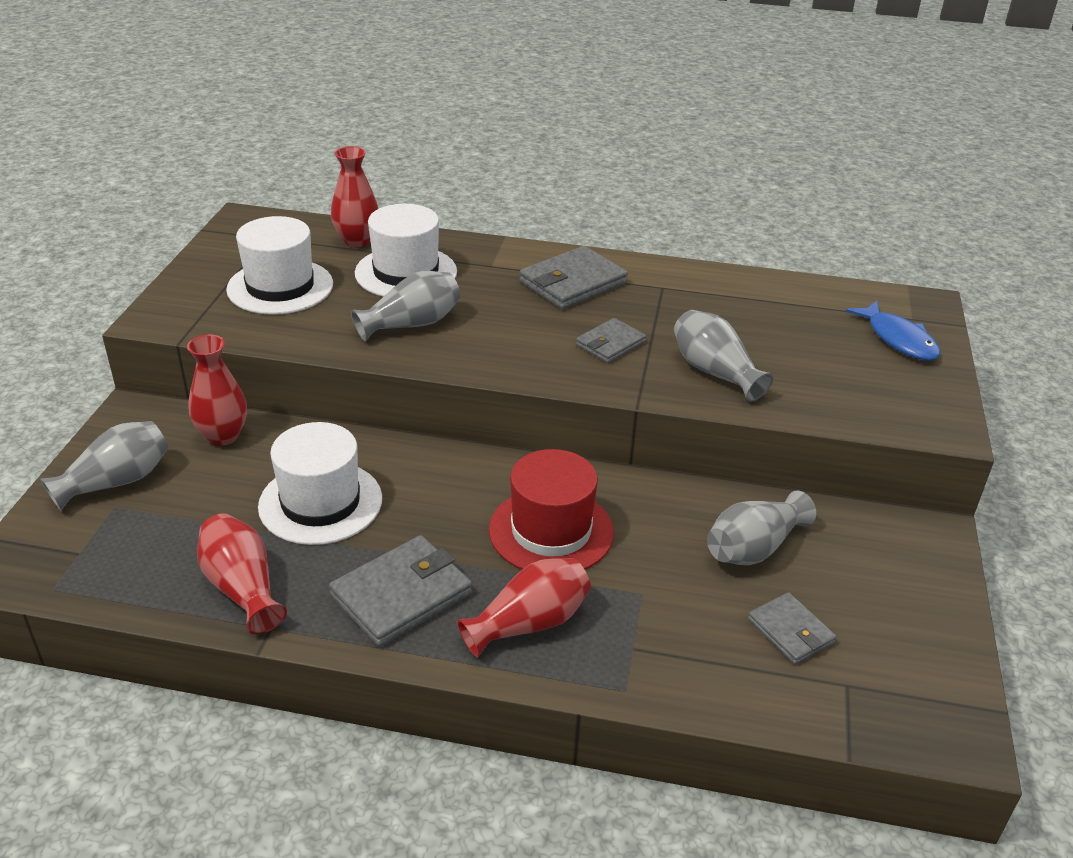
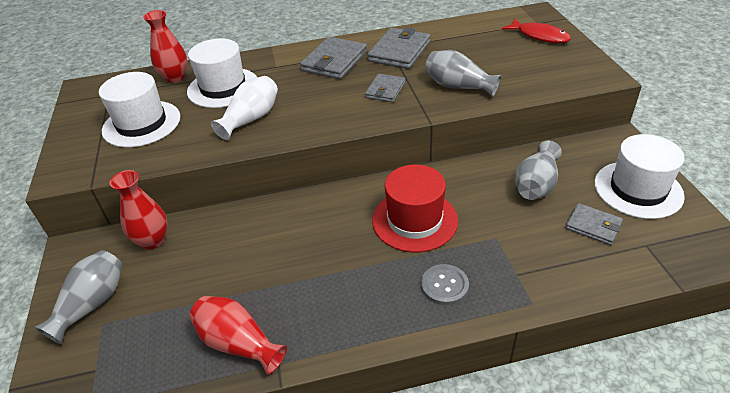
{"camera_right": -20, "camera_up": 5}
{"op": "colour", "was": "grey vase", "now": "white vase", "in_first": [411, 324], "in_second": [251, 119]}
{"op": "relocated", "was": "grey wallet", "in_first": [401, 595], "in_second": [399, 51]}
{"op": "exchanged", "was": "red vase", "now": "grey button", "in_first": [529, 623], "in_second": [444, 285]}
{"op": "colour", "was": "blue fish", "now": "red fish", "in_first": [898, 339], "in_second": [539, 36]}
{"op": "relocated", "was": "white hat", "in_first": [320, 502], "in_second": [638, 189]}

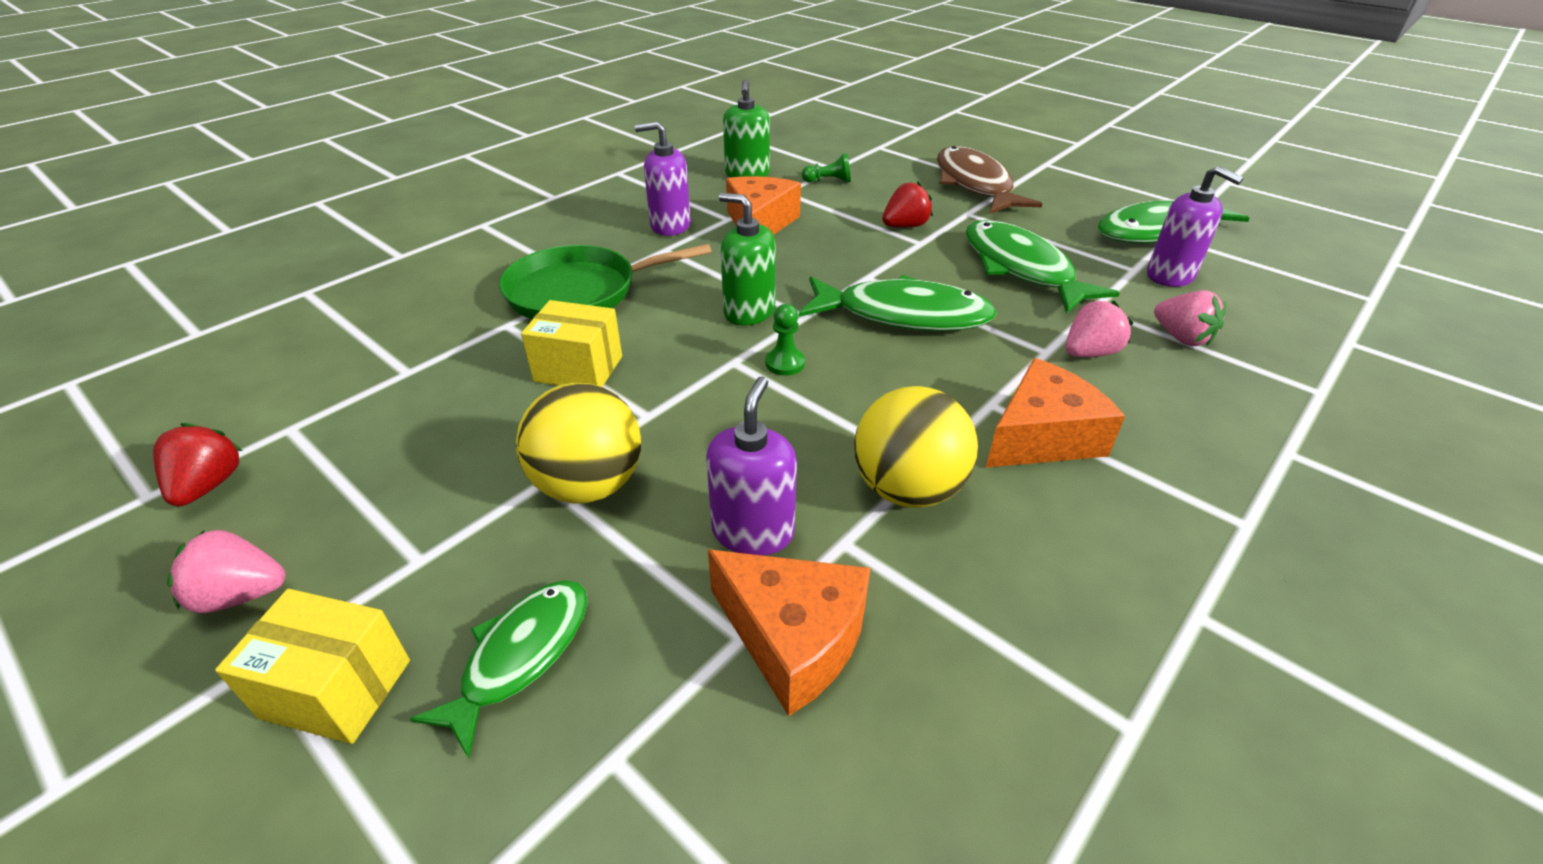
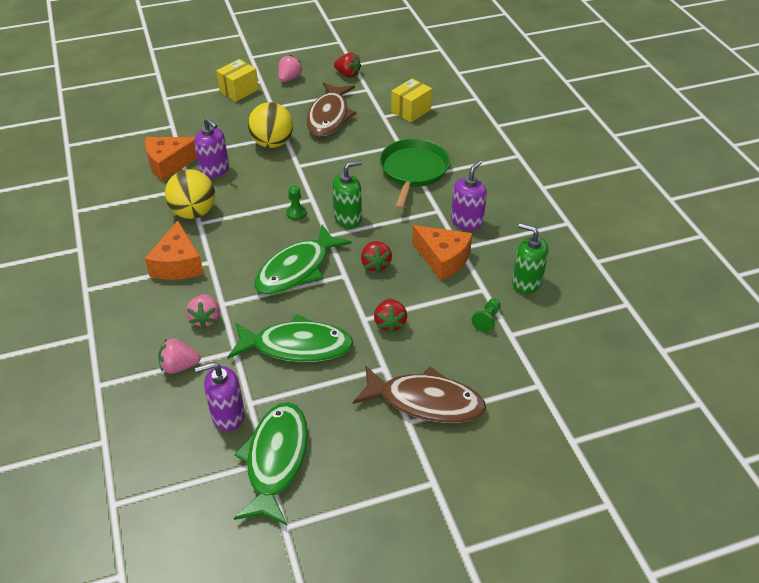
{"camera_right": 120, "camera_up": 5}
{"op": "appeared", "now": "brown fish", "in_second": [329, 116]}
{"op": "appeared", "now": "red strawberry", "in_second": [375, 264]}
{"op": "relocated", "was": "yellow box", "in_first": [578, 369], "in_second": [411, 111]}
{"op": "missing", "was": "green fish", "in_first": [520, 656]}

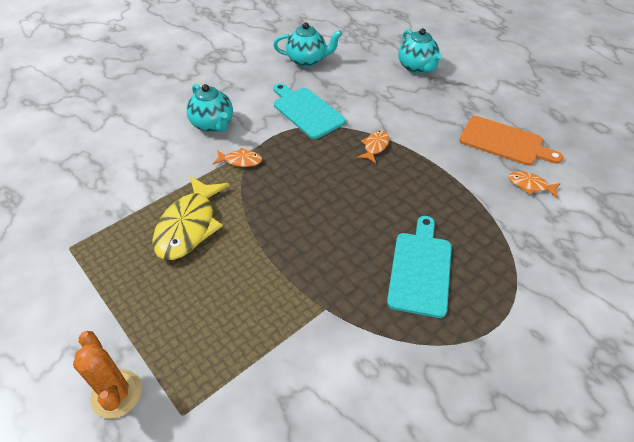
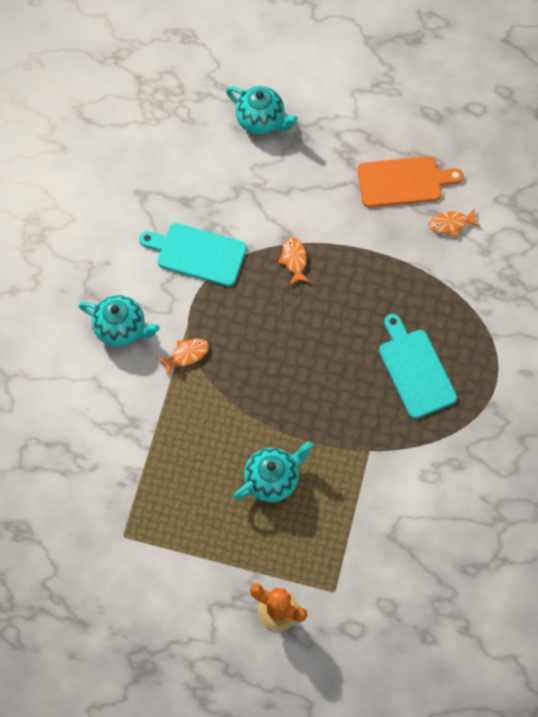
{"camera_right": -35, "camera_up": 20}
{"op": "relocated", "was": "turquoise teapot", "in_first": [307, 61], "in_second": [272, 479]}
{"op": "missing", "was": "yellow fish", "in_first": [189, 226]}

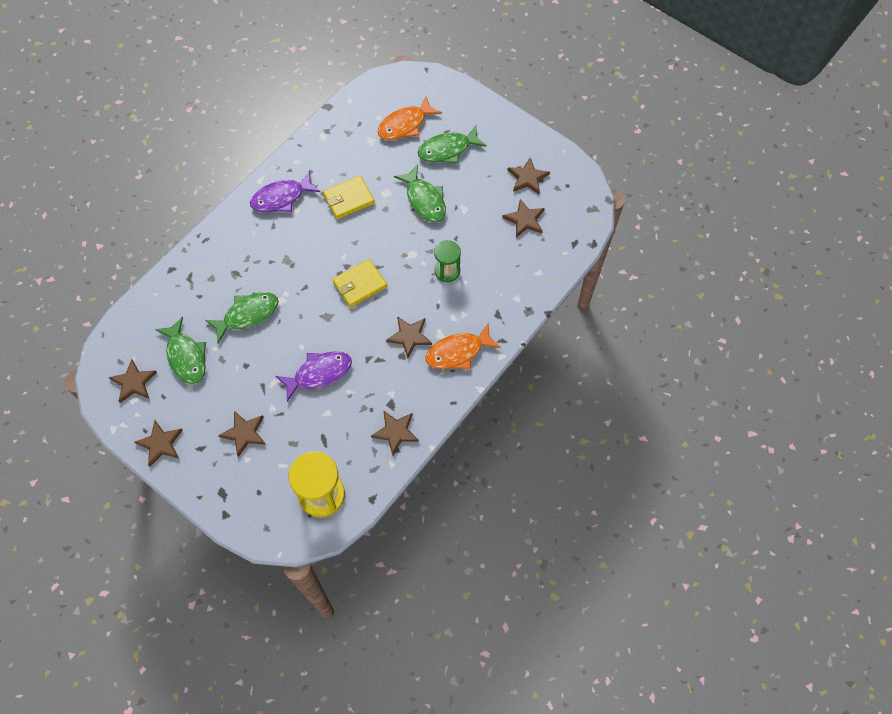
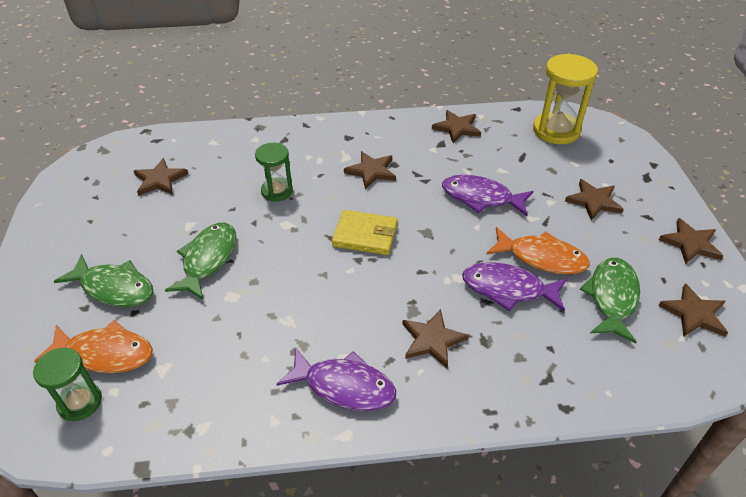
{"camera_right": -135, "camera_up": -20}
{"op": "appeared", "now": "green hourglass", "in_second": [80, 402]}
{"op": "relocated", "was": "brown star", "in_first": [527, 178], "in_second": [432, 340]}
{"op": "colour", "was": "green fish", "now": "purple fish", "in_first": [247, 315], "in_second": [508, 289]}
{"op": "relocated", "was": "orange fish", "in_first": [458, 352], "in_second": [541, 257]}
{"op": "missing", "was": "yellow wallet", "in_first": [349, 199]}

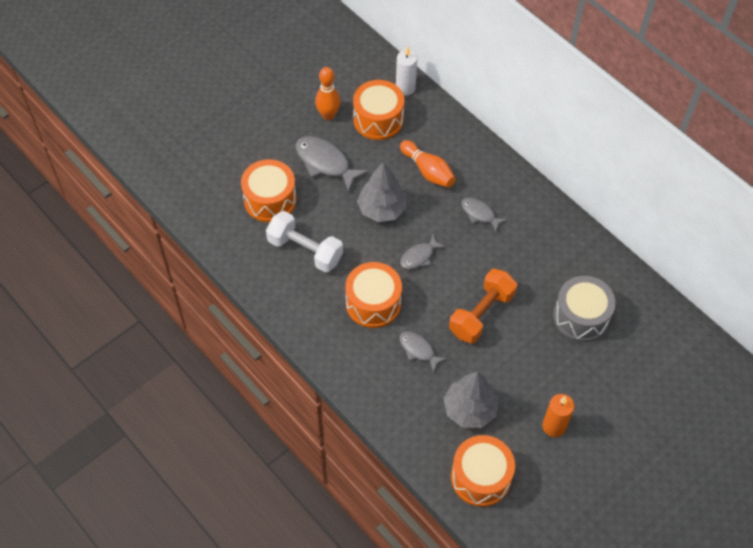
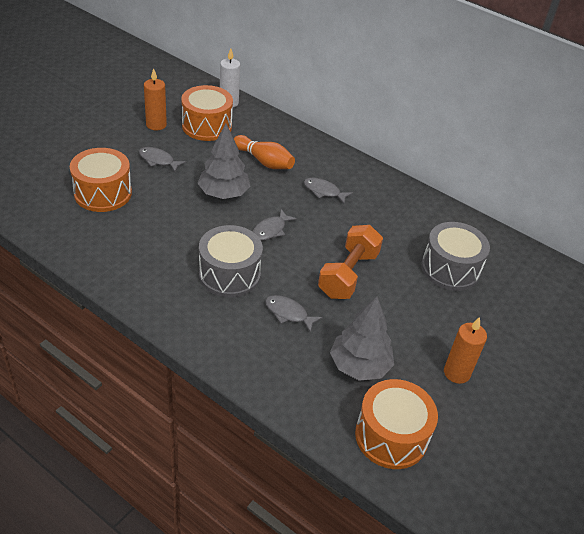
{"camera_right": -15, "camera_up": -15}
{"op": "size", "was": "grey fish", "in_first": [325, 163], "in_second": [158, 160], "ratio": 0.6}
{"op": "exchanged", "was": "orange bowling pin", "now": "orange candle", "in_first": [328, 115], "in_second": [156, 125]}
{"op": "colour", "was": "orange drum", "now": "grey drum", "in_first": [373, 303], "in_second": [229, 274]}
{"op": "missing", "was": "white dumbbell", "in_first": [305, 250]}

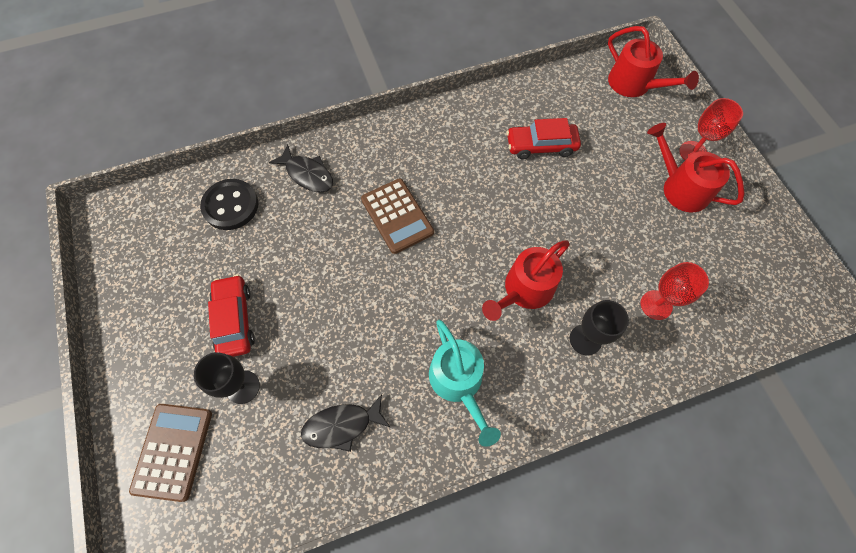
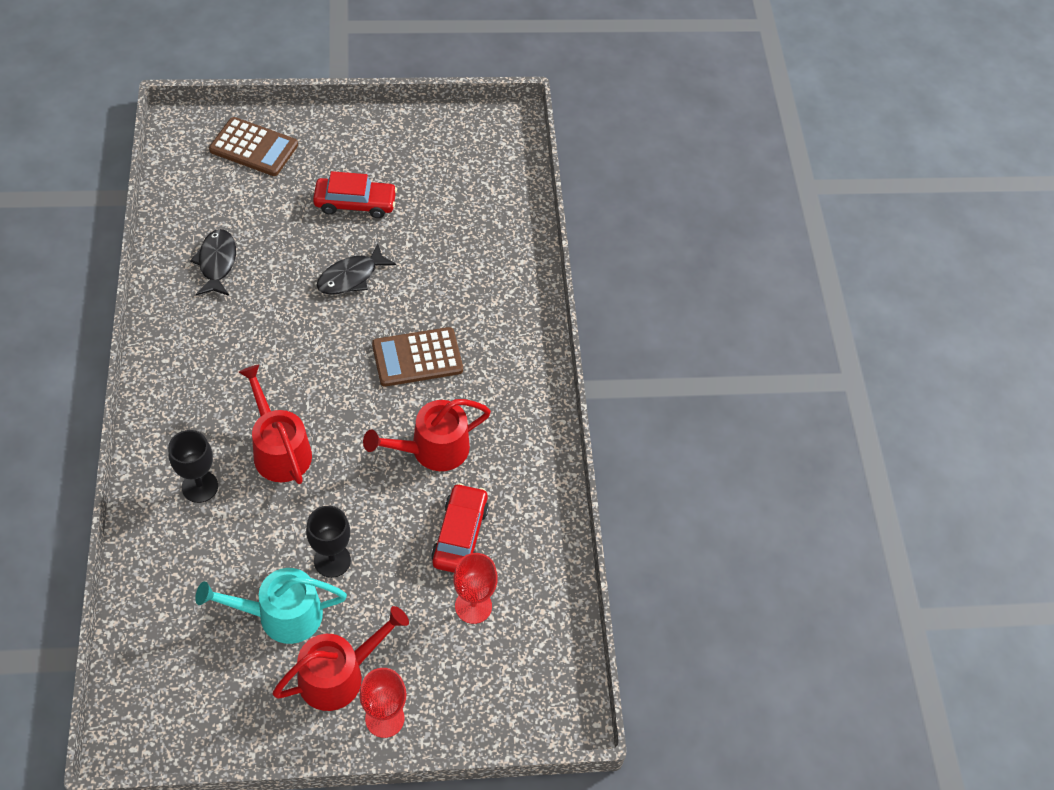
{"camera_right": 100, "camera_up": -10}
{"op": "relocated", "was": "turquoise watering can", "in_first": [458, 382], "in_second": [281, 615]}
{"op": "relocated", "was": "black goblet", "in_first": [243, 387], "in_second": [332, 560]}
{"op": "relocated", "was": "black fish", "in_first": [307, 174], "in_second": [351, 277]}
{"op": "relocated", "was": "red watering can", "in_first": [634, 84], "in_second": [432, 449]}
{"op": "relocated", "was": "red goblet", "in_first": [656, 305], "in_second": [473, 606]}
{"op": "missing", "was": "black button", "in_first": [231, 206]}

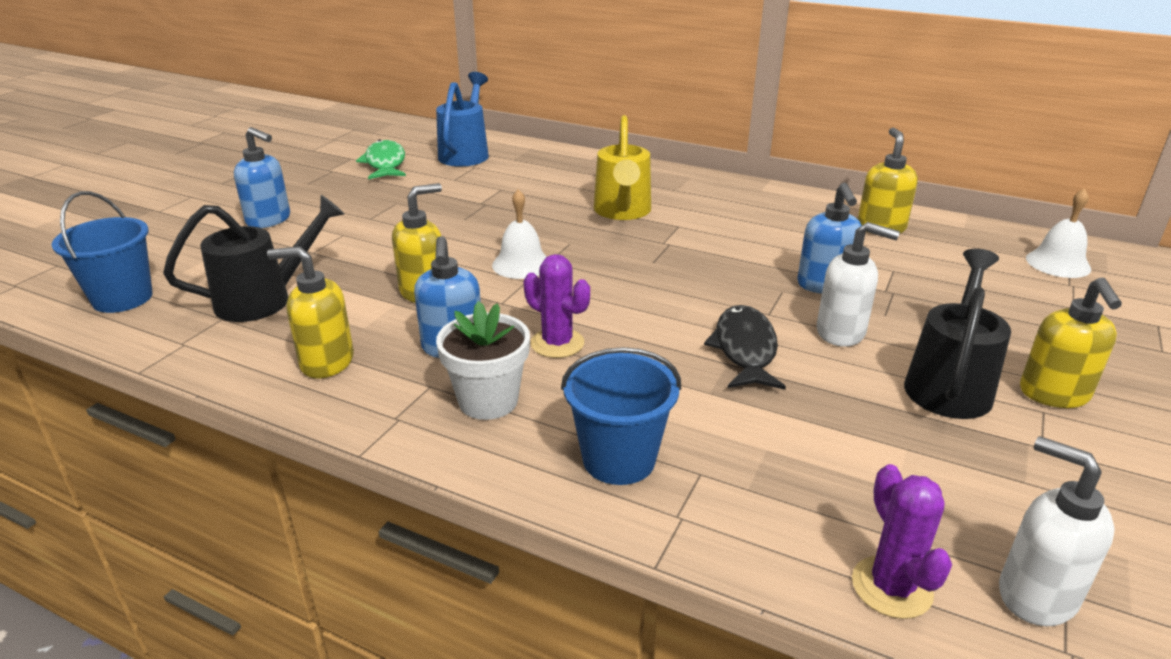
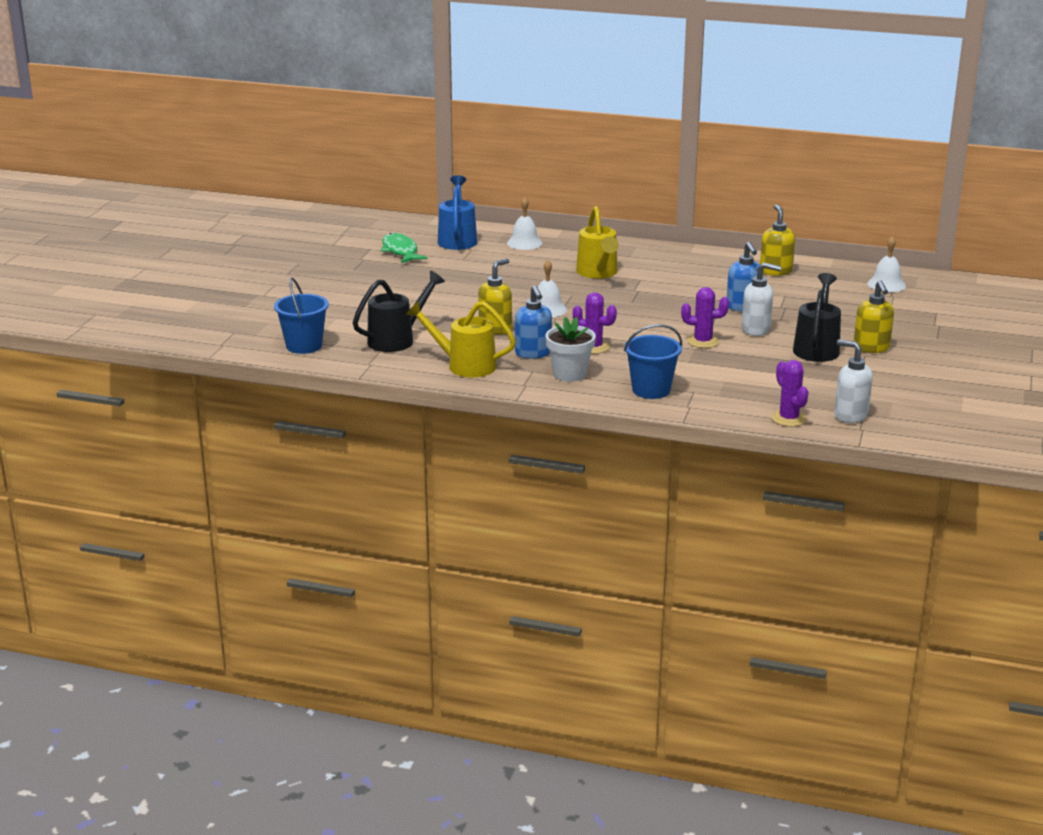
{"camera_right": -10, "camera_up": -5}
{"op": "exchanged", "was": "yellow soap dispenser", "now": "yellow watering can", "in_first": [326, 362], "in_second": [465, 365]}
{"op": "appeared", "now": "white bell", "in_second": [524, 243]}
{"op": "exchanged", "was": "black fish", "now": "purple cactus", "in_first": [745, 349], "in_second": [703, 341]}
{"op": "missing", "was": "blue soap dispenser", "in_first": [269, 220]}

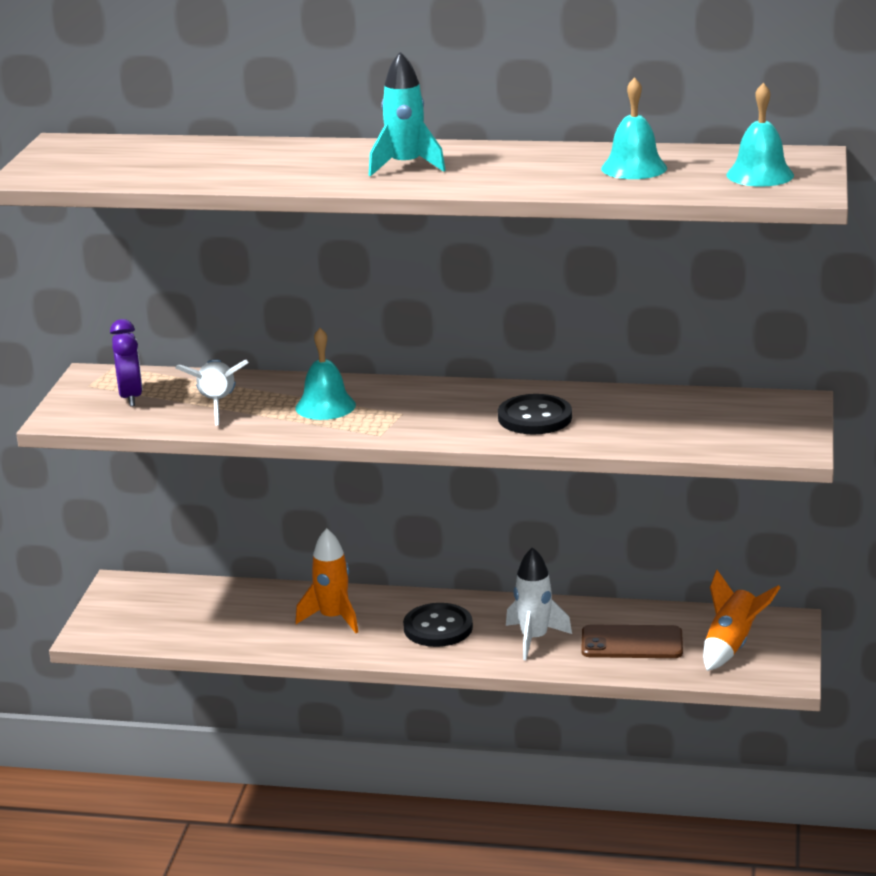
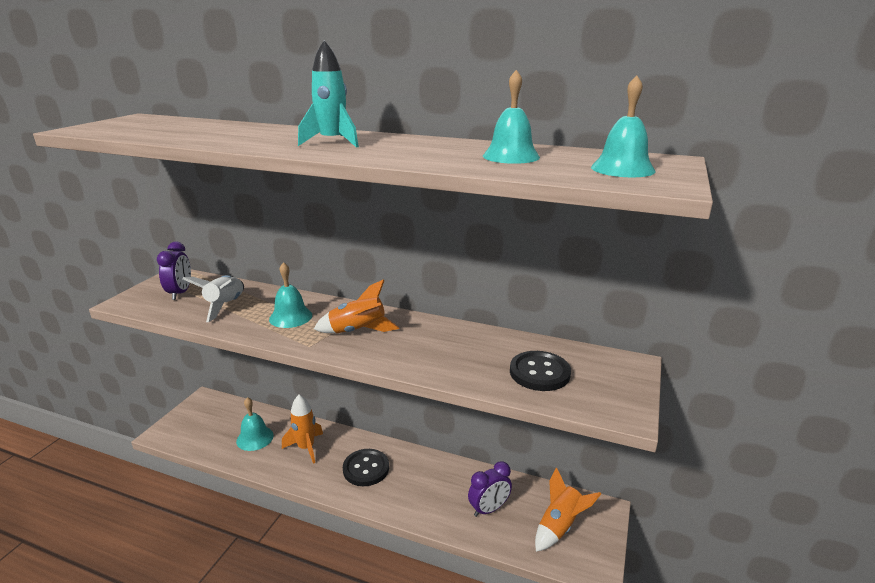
{"camera_right": 10, "camera_up": 0}
{"op": "appeared", "now": "turquoise bell", "in_second": [255, 438]}
{"op": "appeared", "now": "orange rocket", "in_second": [358, 331]}
{"op": "exchanged", "was": "brown phone", "now": "purple clock", "in_first": [632, 643], "in_second": [489, 509]}
{"op": "relocated", "was": "black button", "in_first": [535, 417], "in_second": [539, 372]}
{"op": "missing", "was": "white rocket", "in_first": [534, 639]}

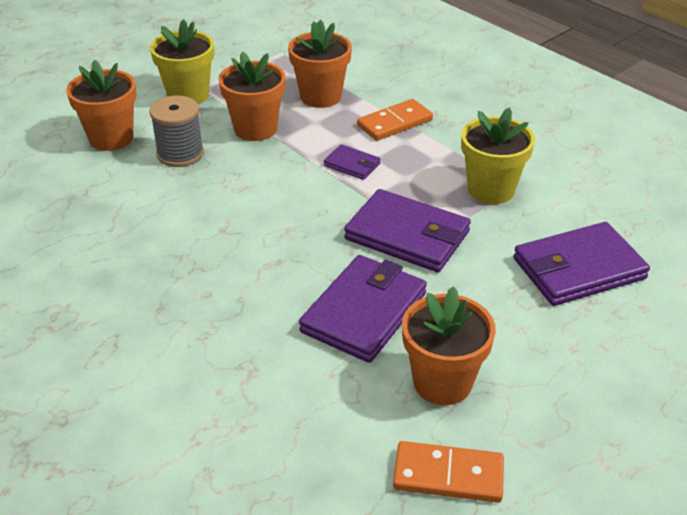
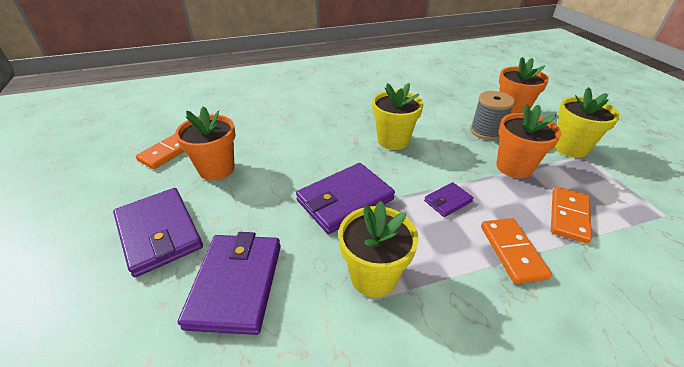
{"camera_right": 115, "camera_up": 0}
{"op": "relocated", "was": "purple wallet", "in_first": [364, 312], "in_second": [159, 233]}
{"op": "appeared", "now": "yellow flower pot", "in_second": [393, 140]}
{"op": "exchanged", "was": "orange flower pot", "now": "orange domino", "in_first": [320, 97], "in_second": [568, 216]}

